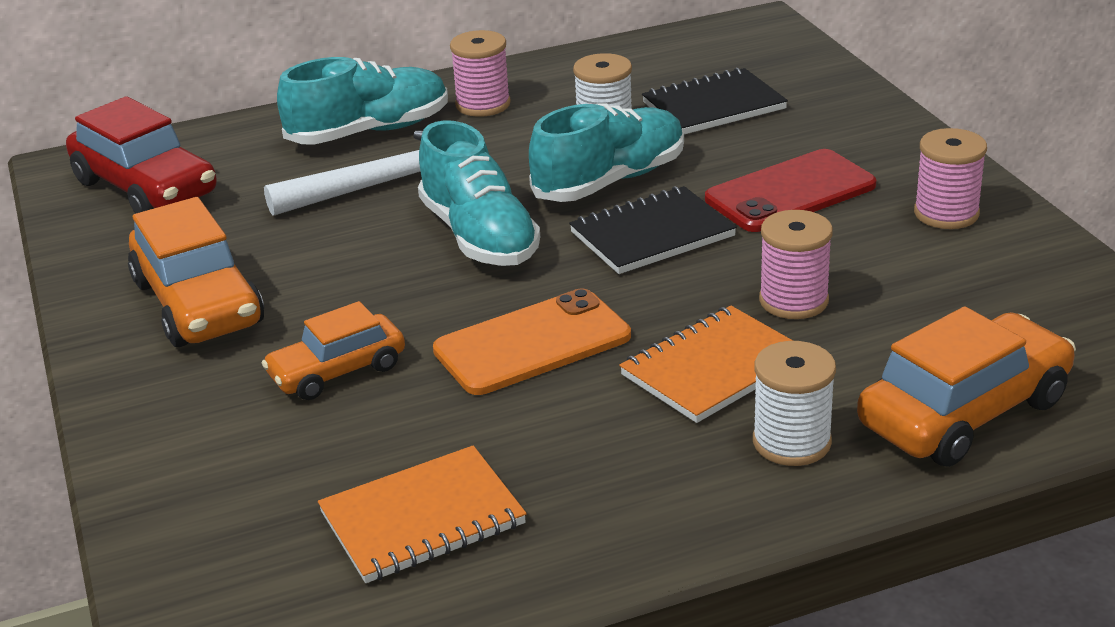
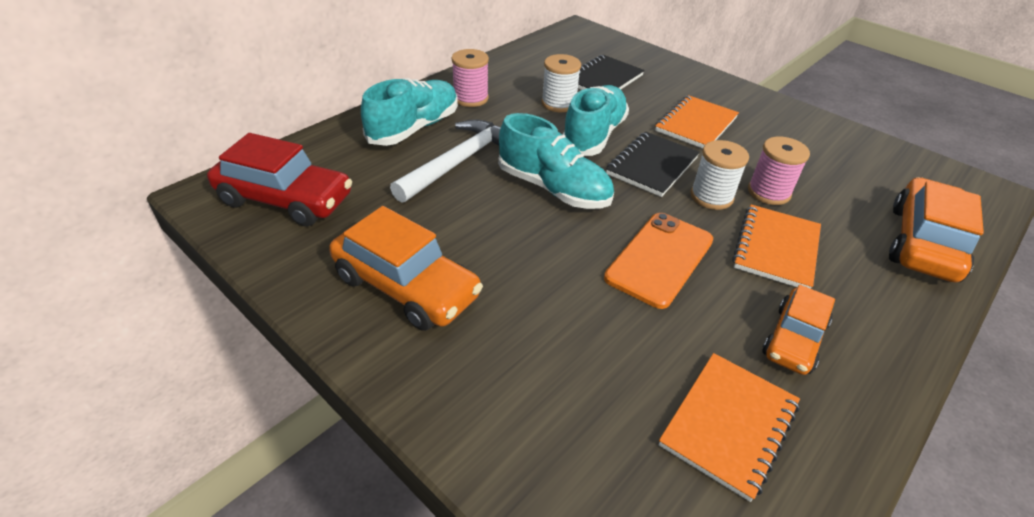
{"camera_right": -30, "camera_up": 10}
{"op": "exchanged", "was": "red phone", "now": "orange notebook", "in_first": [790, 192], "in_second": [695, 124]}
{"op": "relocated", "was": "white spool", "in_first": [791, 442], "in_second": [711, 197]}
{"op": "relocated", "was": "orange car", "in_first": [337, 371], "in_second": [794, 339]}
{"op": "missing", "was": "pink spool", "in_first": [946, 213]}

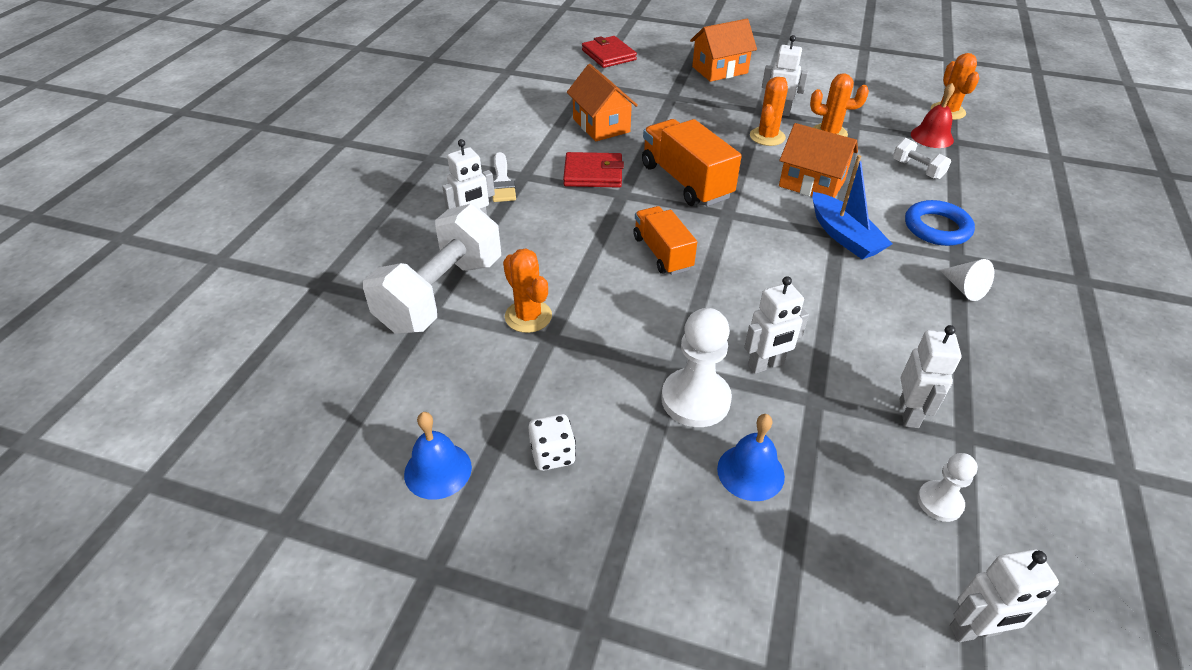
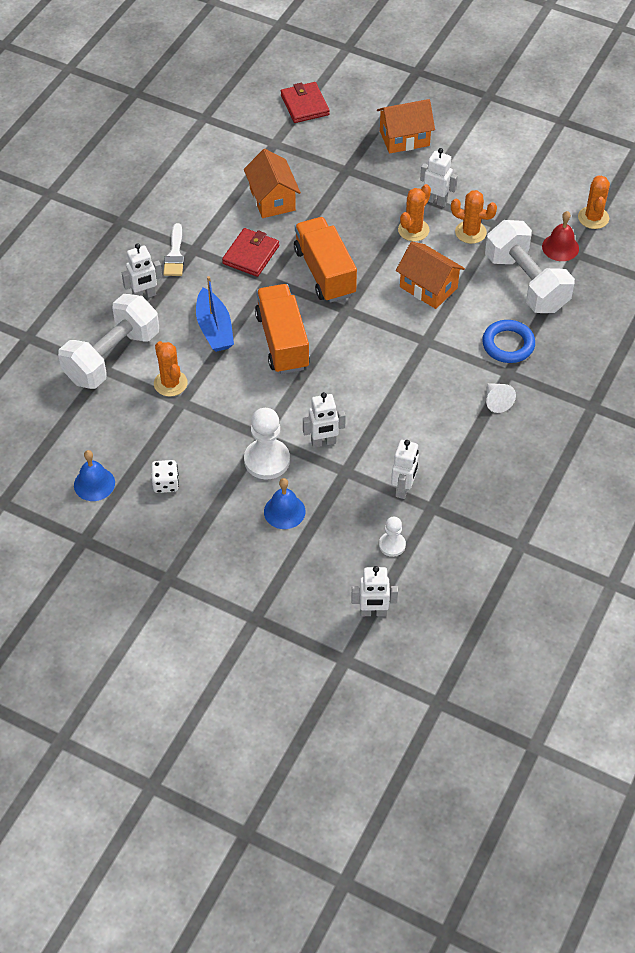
{"camera_right": 10, "camera_up": 10}
{"op": "relocated", "was": "blue boat", "in_first": [844, 236], "in_second": [214, 329]}
{"op": "spun", "was": "red wallet", "in_first": [593, 173], "in_second": [251, 255], "clockwise": -75}
{"op": "size", "was": "orange truck", "in_first": [662, 253], "in_second": [282, 341], "ratio": 1.52}
{"op": "size", "was": "white dumbbell", "in_first": [917, 169], "in_second": [526, 283], "ratio": 2.27}

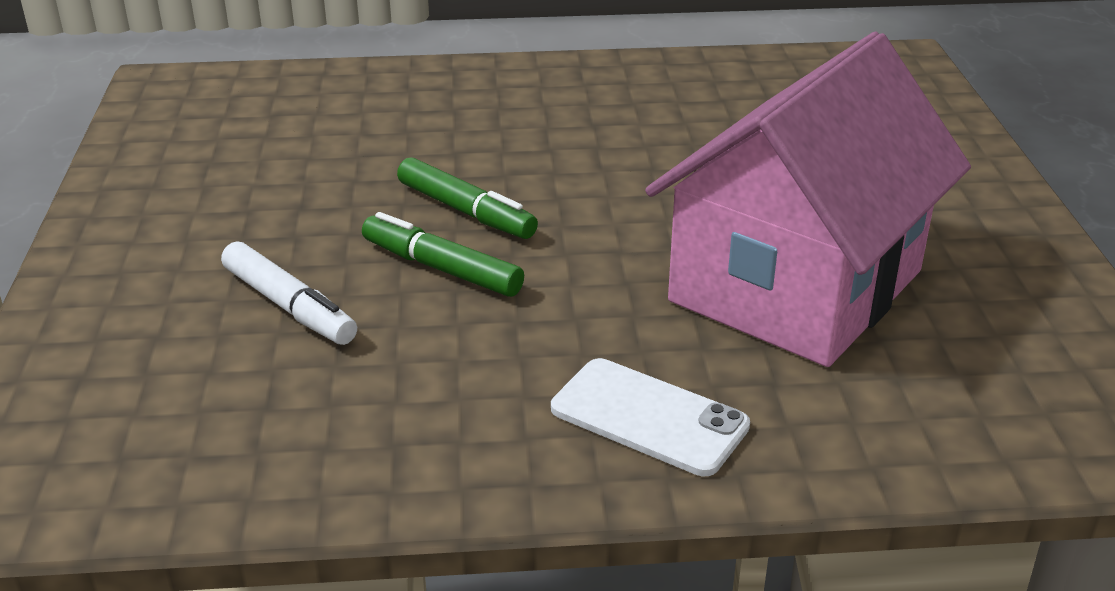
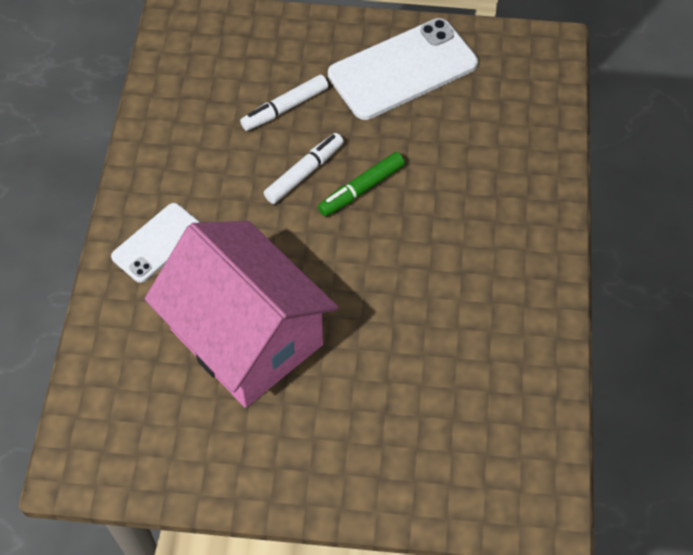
{"camera_right": 100, "camera_up": 25}
{"op": "colour", "was": "green marker", "now": "white marker", "in_first": [441, 268], "in_second": [304, 173]}
{"op": "appeared", "now": "white phone", "in_second": [402, 69]}

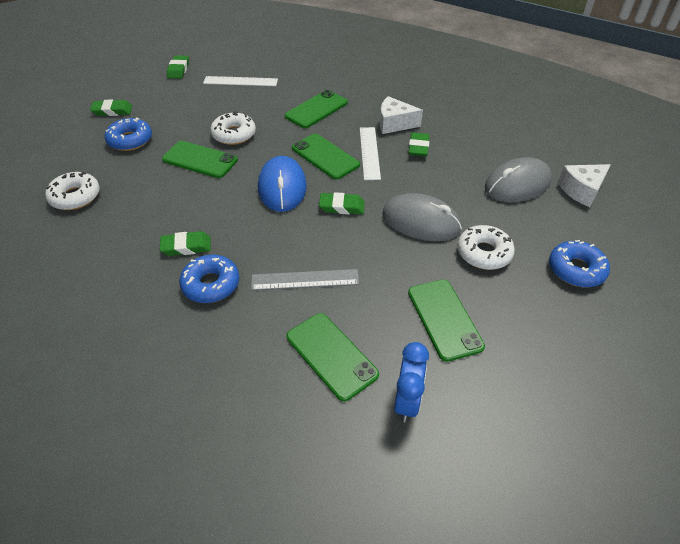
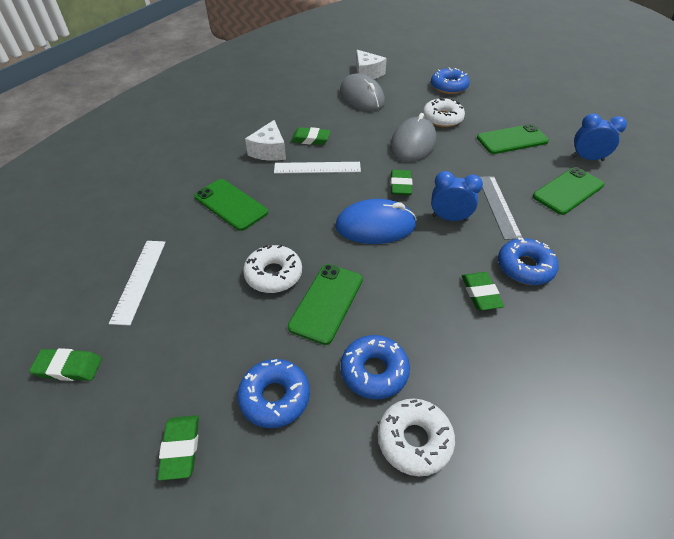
{"camera_right": -90, "camera_up": 0}
{"op": "appeared", "now": "blue donut", "in_second": [374, 371]}
{"op": "appeared", "now": "blue clock", "in_second": [449, 218]}
{"op": "missing", "was": "green phone", "in_first": [325, 156]}

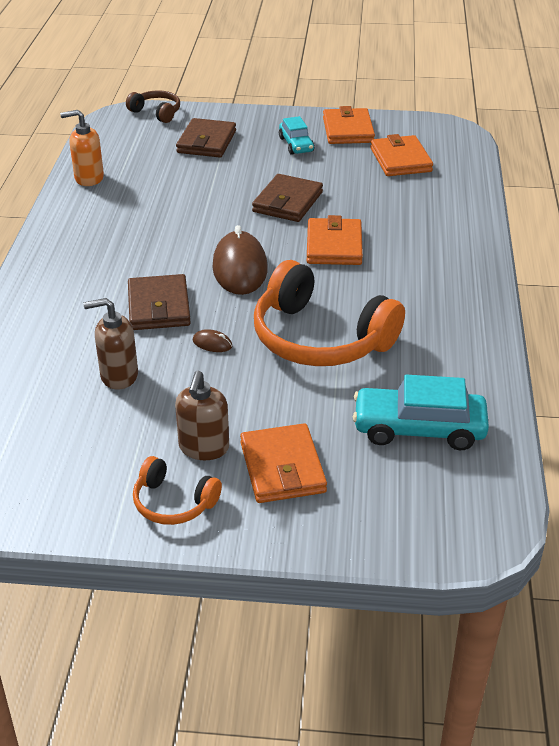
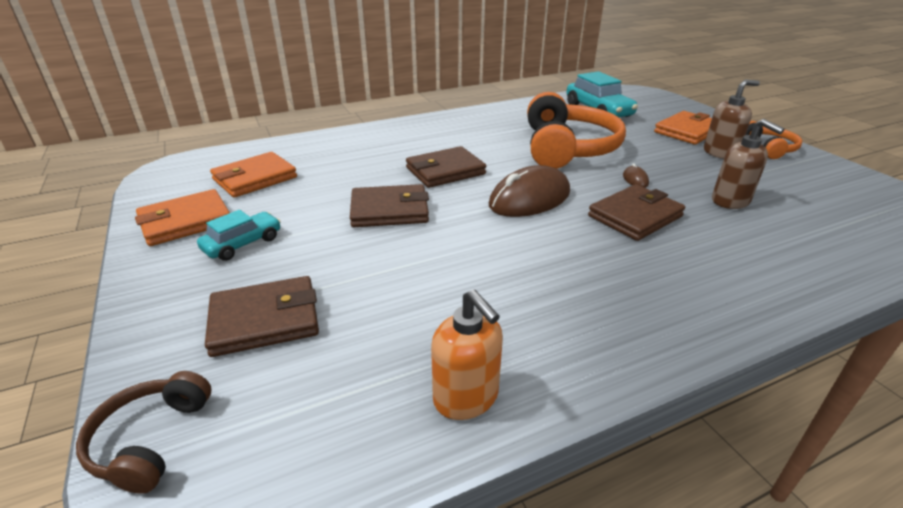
{"camera_right": -120, "camera_up": -5}
{"op": "colour", "was": "orange wallet", "now": "brown wallet", "in_first": [334, 246], "in_second": [445, 171]}

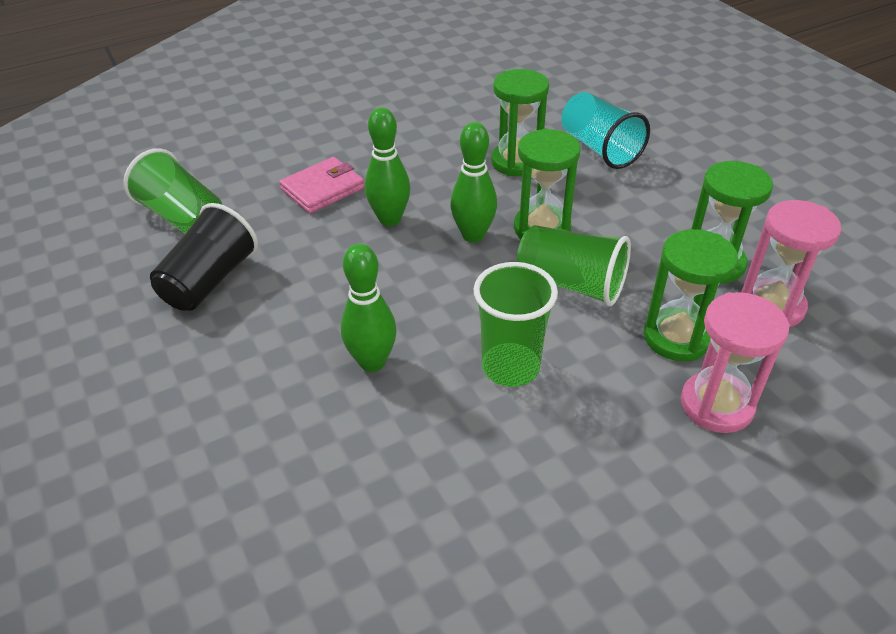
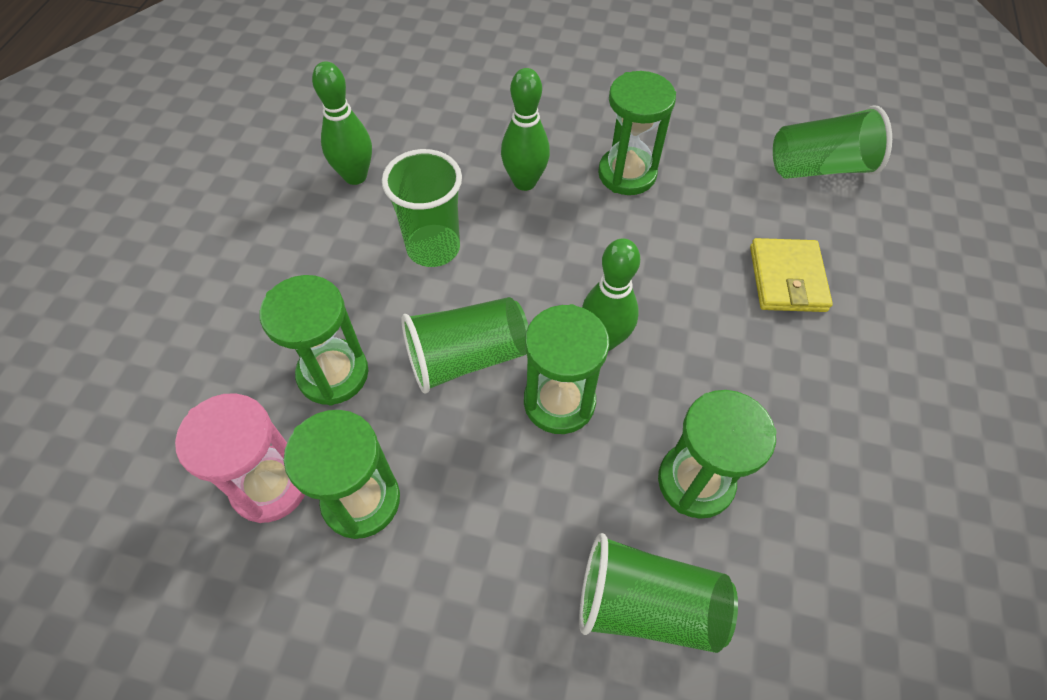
{"camera_right": 130, "camera_up": 15}
{"op": "relocated", "was": "green bowling pin", "in_first": [390, 219], "in_second": [355, 176]}
{"op": "colour", "was": "turquoise cup", "now": "green cup", "in_first": [599, 148], "in_second": [647, 604]}
{"op": "appeared", "now": "green hourglass", "in_second": [627, 174]}
{"op": "colour", "was": "pink wallet", "now": "yellow wallet", "in_first": [323, 189], "in_second": [787, 278]}
{"op": "missing", "was": "black cup", "in_first": [210, 281]}
{"op": "missing", "was": "pink hourglass", "in_first": [716, 405]}

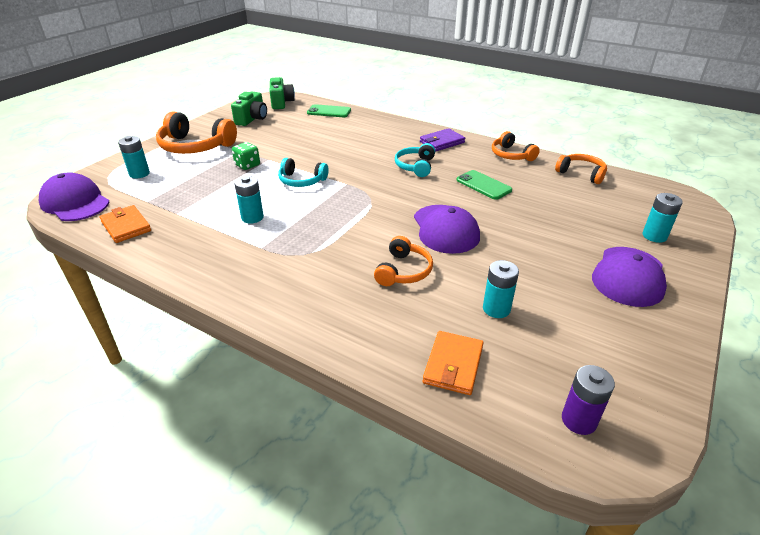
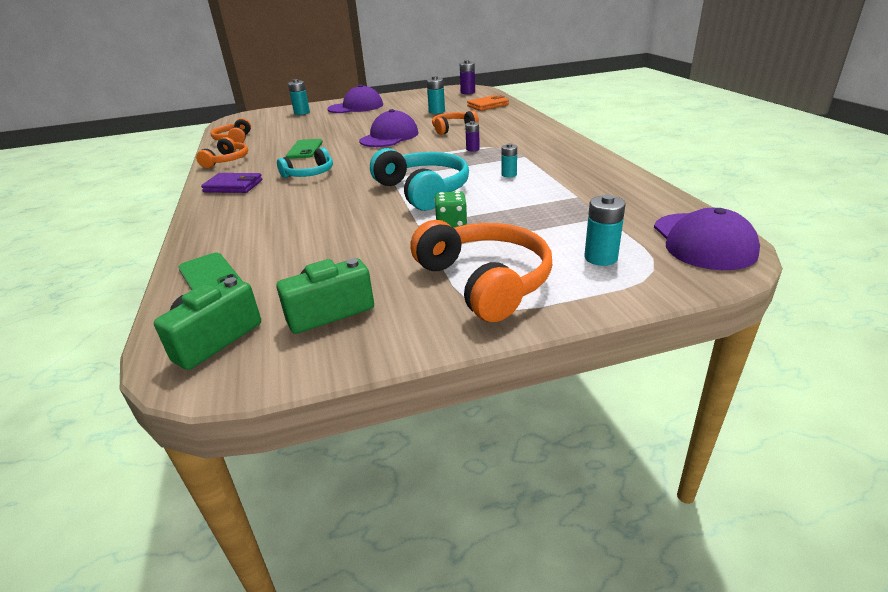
{"camera_right": -135, "camera_up": -5}
{"op": "size", "was": "turquoise headphones", "in_first": [301, 181], "in_second": [423, 190], "ratio": 1.7}
{"op": "appeared", "now": "purple battery", "in_second": [472, 149]}
{"op": "size", "was": "turquoise battery", "in_first": [252, 217], "in_second": [509, 174], "ratio": 0.66}
{"op": "missing", "was": "orange wallet", "in_first": [126, 226]}

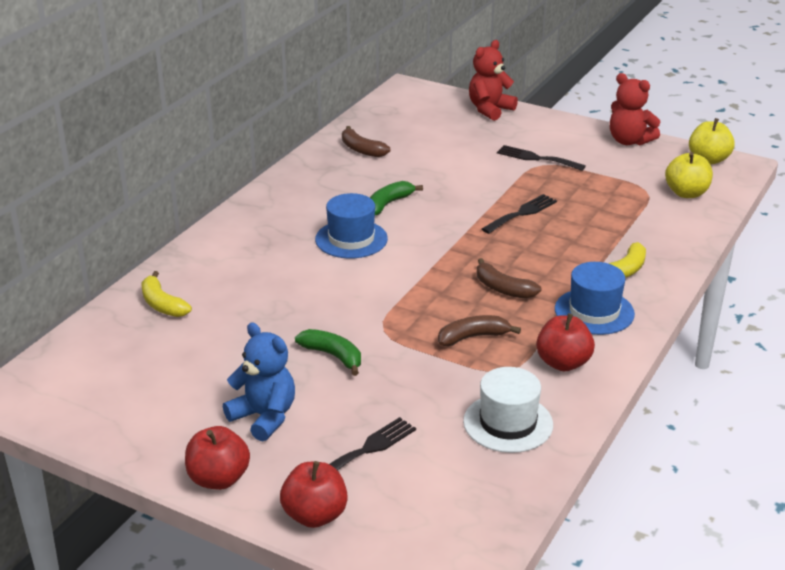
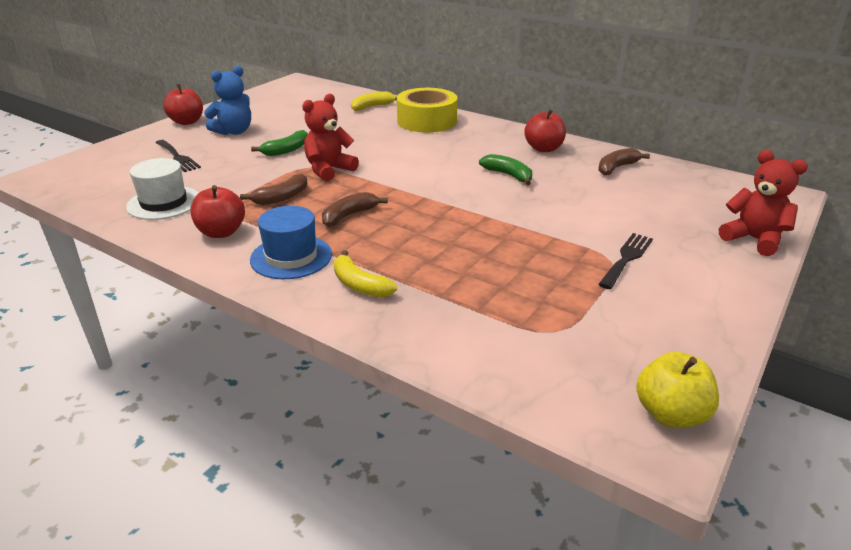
{"camera_right": 95, "camera_up": 0}
{"op": "spun", "was": "brown banana", "in_first": [473, 337], "in_second": [281, 198], "clockwise": 60}
{"op": "relocated", "was": "red teddy bear", "in_first": [629, 141], "in_second": [329, 170]}
{"op": "appeared", "now": "yellow tape", "in_second": [427, 121]}
{"op": "relocated", "was": "red apple", "in_first": [315, 515], "in_second": [543, 149]}
{"op": "missing", "was": "blue hat", "in_first": [351, 239]}
{"op": "missing", "was": "black fork", "in_first": [522, 213]}
{"op": "missing", "was": "yellow apple", "in_first": [686, 193]}

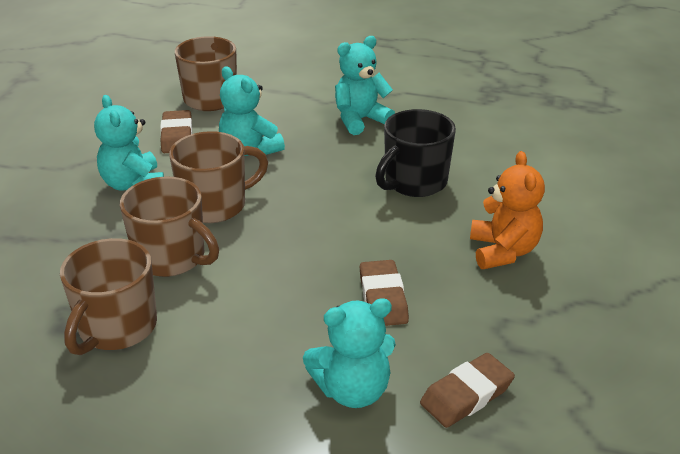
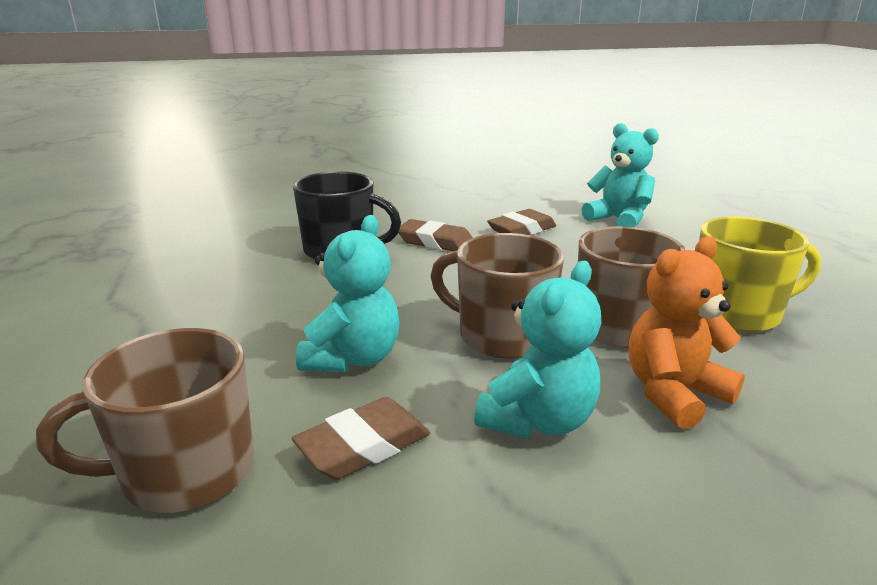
{"camera_right": -120, "camera_up": -10}
{"op": "relocated", "was": "brown eraser", "in_first": [466, 395], "in_second": [435, 242]}
{"op": "relocated", "was": "orange teddy bear", "in_first": [503, 251], "in_second": [673, 393]}
{"op": "colour", "was": "brown mug", "now": "yellow mug", "in_first": [116, 328], "in_second": [737, 313]}
{"op": "missing", "was": "turquoise teddy bear", "in_first": [360, 120]}

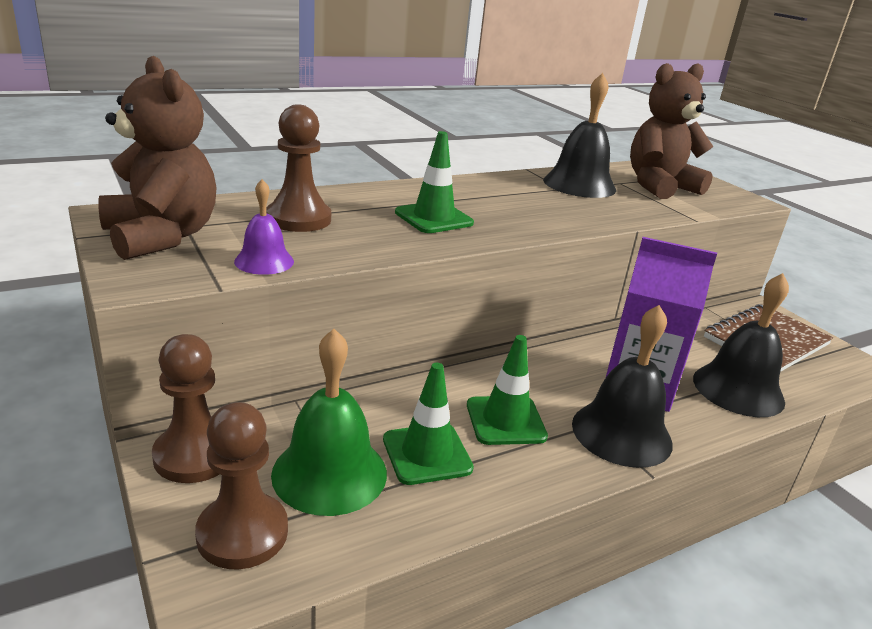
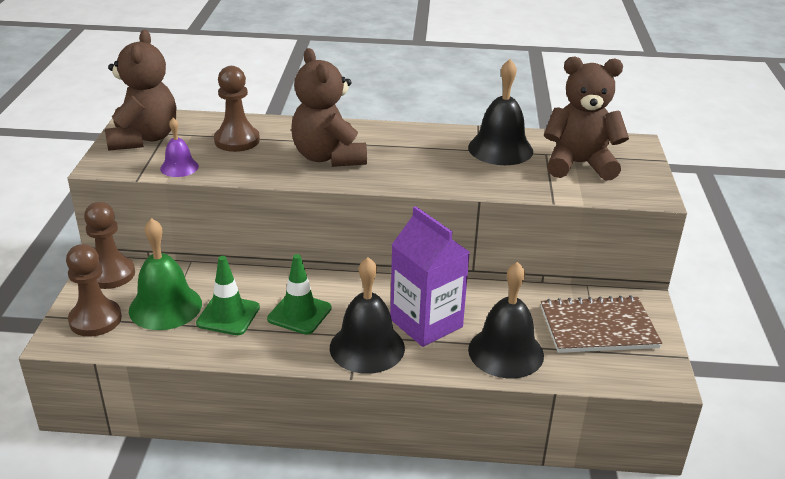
{"camera_right": 35, "camera_up": 5}
{"op": "exchanged", "was": "green traffic cone", "now": "brown teddy bear", "in_first": [433, 218], "in_second": [328, 157]}

